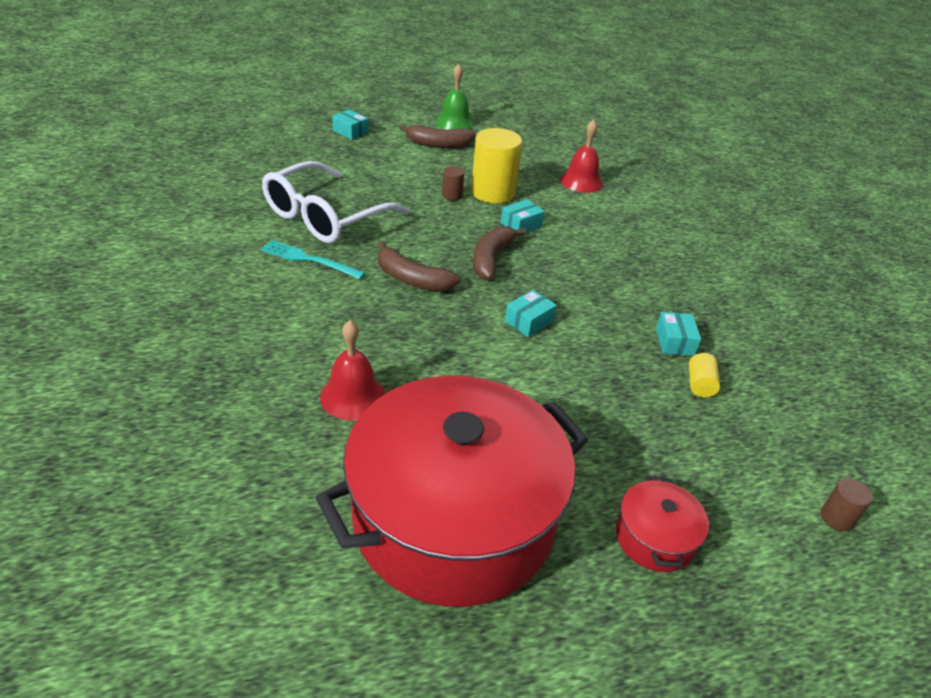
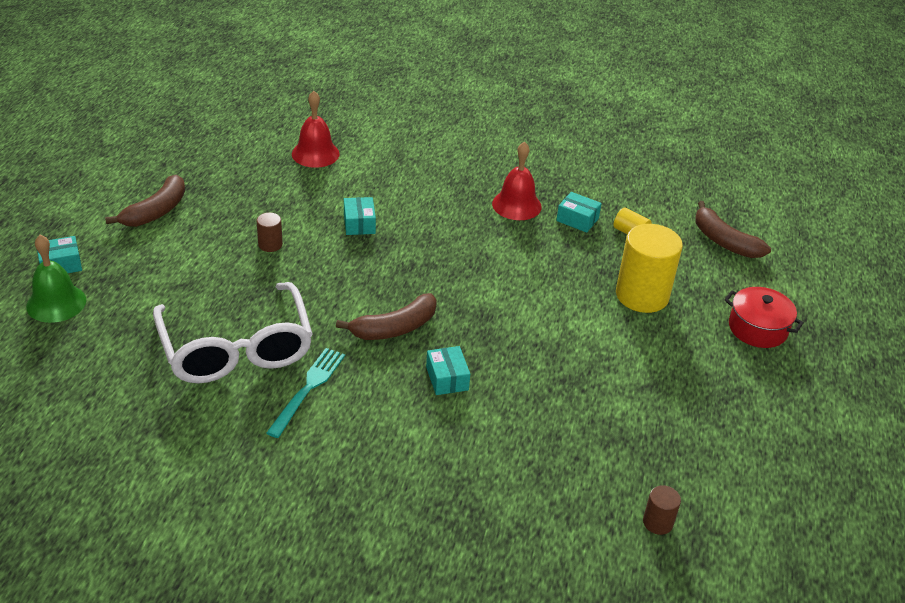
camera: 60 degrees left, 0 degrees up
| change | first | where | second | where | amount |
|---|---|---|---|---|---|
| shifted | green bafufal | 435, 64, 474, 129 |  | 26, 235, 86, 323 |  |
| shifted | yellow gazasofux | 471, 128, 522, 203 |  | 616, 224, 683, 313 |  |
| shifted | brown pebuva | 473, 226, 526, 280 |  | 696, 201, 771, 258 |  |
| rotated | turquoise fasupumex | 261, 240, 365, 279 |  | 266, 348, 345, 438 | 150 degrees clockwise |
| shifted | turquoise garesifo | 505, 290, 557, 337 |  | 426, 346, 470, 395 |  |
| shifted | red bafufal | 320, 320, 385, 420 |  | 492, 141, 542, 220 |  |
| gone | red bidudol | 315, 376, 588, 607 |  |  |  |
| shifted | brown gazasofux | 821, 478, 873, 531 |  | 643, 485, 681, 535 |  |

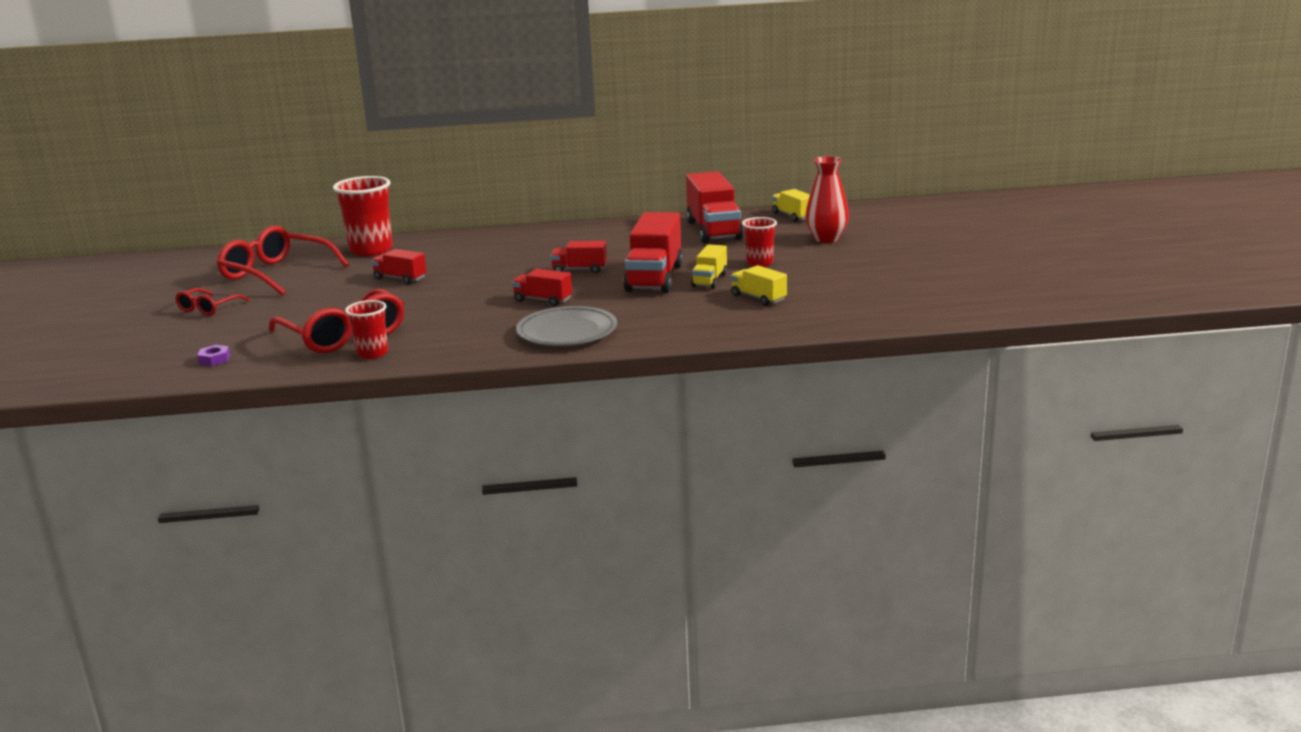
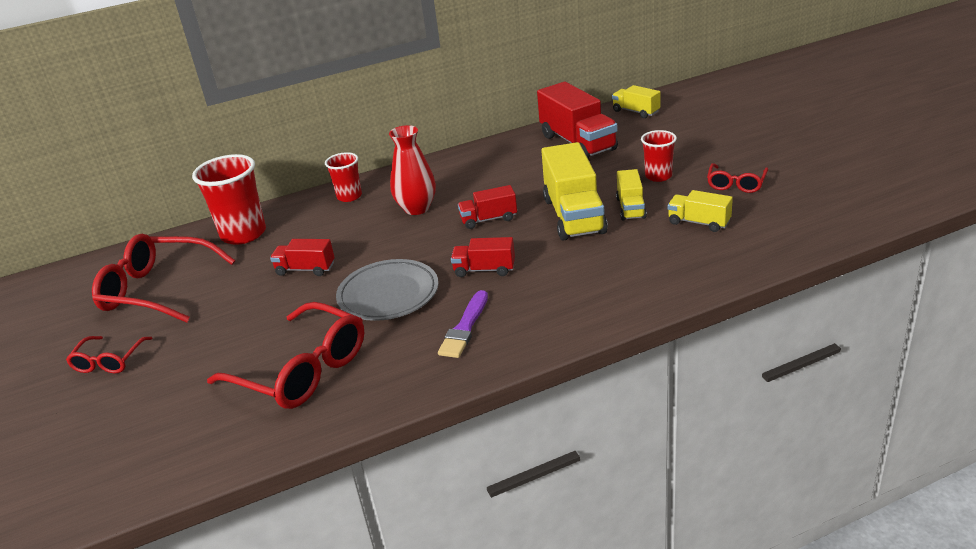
camera: 15 degrees left, 10 degrees up
| change | first | where | second | where | amount |
|---|---|---|---|---|---|
| shifted | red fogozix | 805, 156, 849, 243 |  | 389, 125, 436, 215 |  |
| repainted | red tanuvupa | 623, 212, 683, 293 | yellow tanuvupa | 541, 142, 608, 241 |  |
| shifted | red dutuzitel | 345, 300, 388, 359 |  | 325, 152, 362, 202 |  |
| shifted | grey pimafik | 516, 306, 617, 346 |  | 336, 259, 438, 321 |  |
| gone | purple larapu | 197, 345, 230, 366 |  |  |  |
| new |  |  | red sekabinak | 707, 163, 768, 193 |  |
| new |  |  | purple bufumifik | 438, 290, 488, 358 |  |

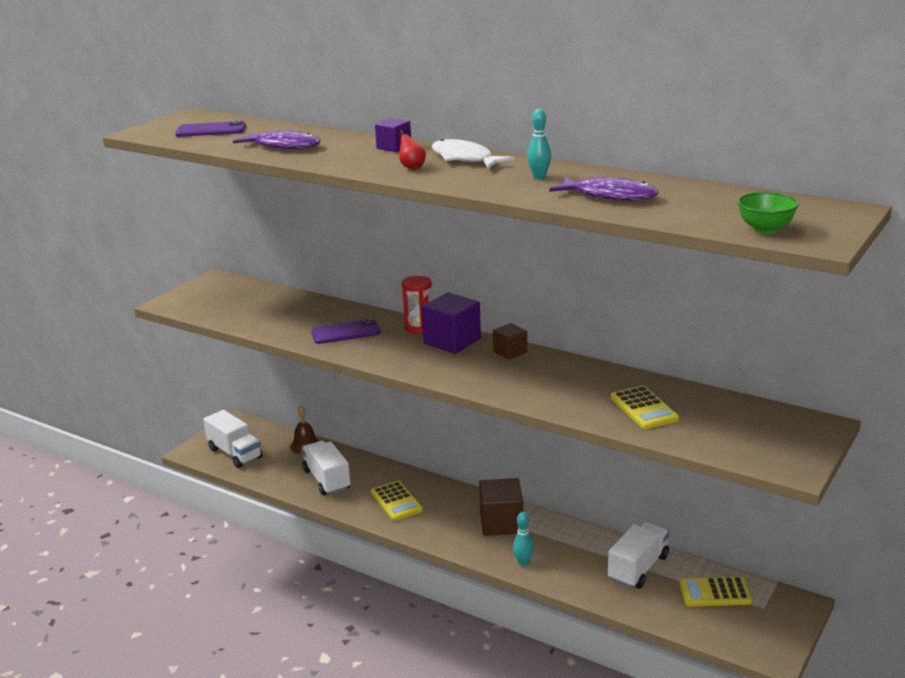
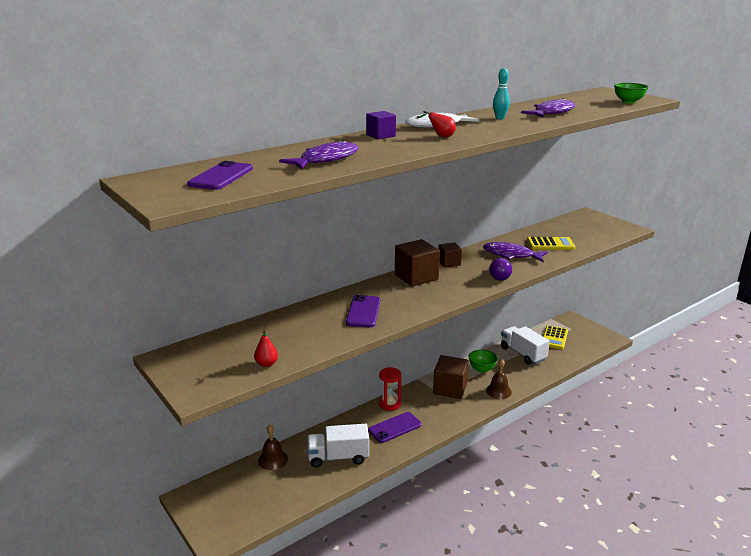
camera: 70 degrees left, 0 degrees up
| change | first | where | second | where | amount |
|---|---|---|---|---|---|
| shifted | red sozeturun | 402, 276, 432, 334 |  | 379, 367, 402, 411 |  |
| repainted | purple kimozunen | 422, 292, 481, 354 | brown kimozunen | 395, 239, 440, 287 |  |
| gone | white tanuvupa | 203, 410, 262, 468 |  |  |  |
| swapped | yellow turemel | 371, 481, 423, 521 | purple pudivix | 368, 412, 422, 443 |  |
| swapped | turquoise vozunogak | 513, 512, 534, 566 | brown bafufal | 486, 359, 512, 399 |  |
| new |  |  | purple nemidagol | 483, 242, 548, 262 |  |
| new |  |  | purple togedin | 489, 258, 512, 281 |  |
| new |  |  | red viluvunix | 254, 330, 278, 367 |  |
| new |  |  | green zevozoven | 468, 350, 498, 373 |  |

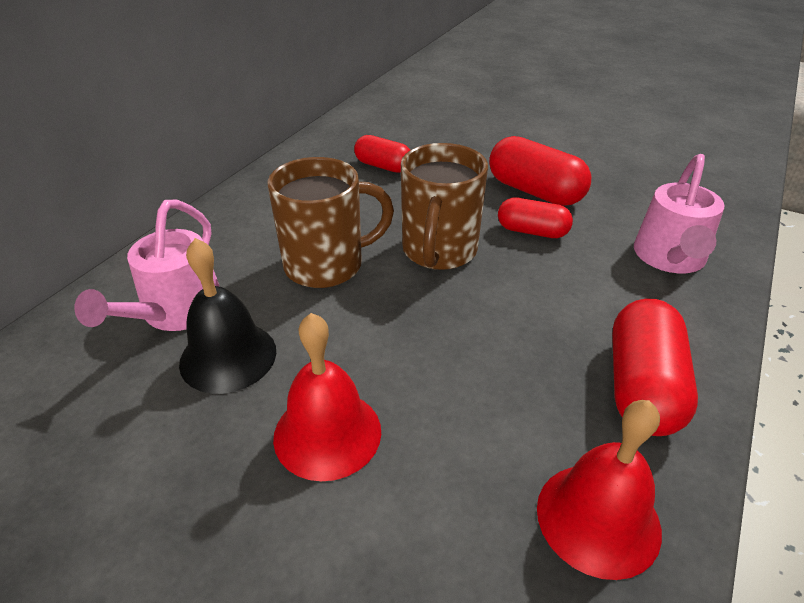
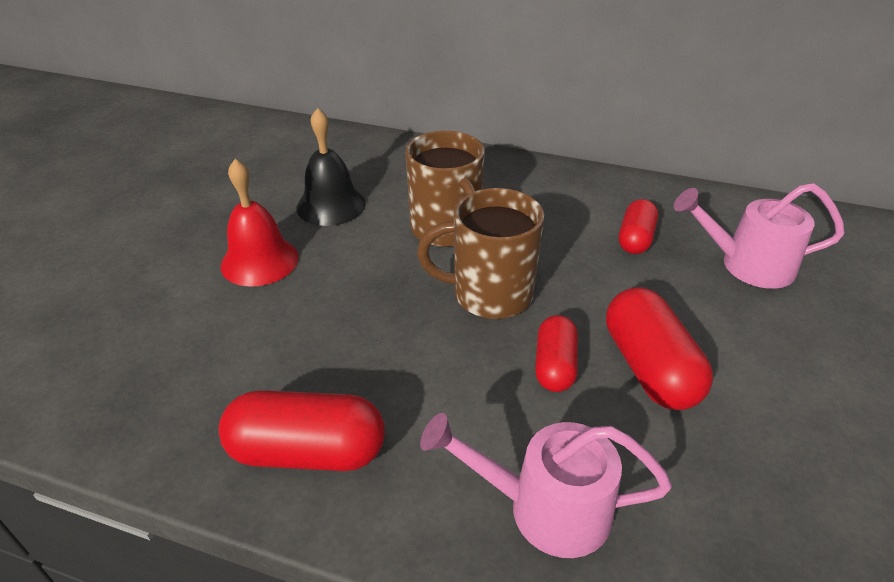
camera: 80 degrees right, 0 degrees up
| change | first | where | second | where | amount |
|---|---|---|---|---|---|
| rotated | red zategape | 489, 136, 591, 206 |  | 606, 287, 713, 410 | 45 degrees counterclockwise |
| shifted | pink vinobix | 74, 200, 220, 331 |  | 674, 183, 845, 289 |  |
| gone | red bafufal | 537, 400, 662, 580 |  |  |  |

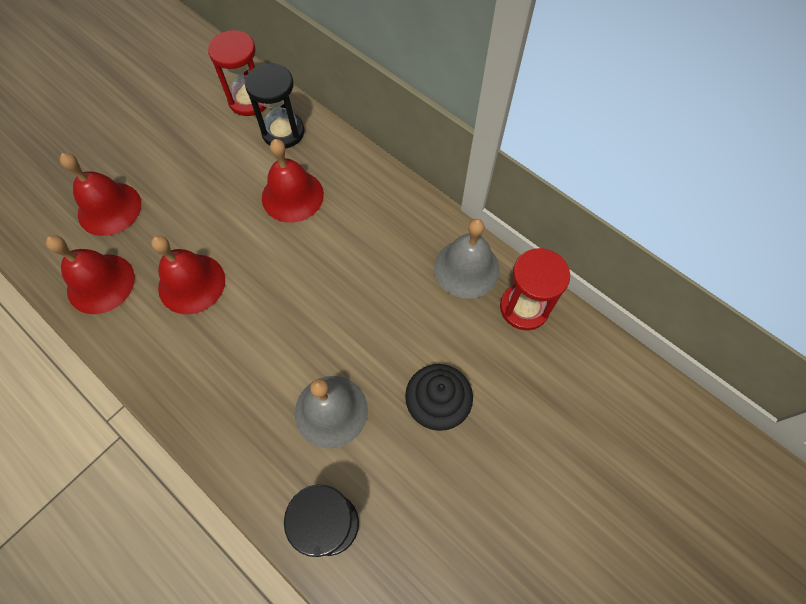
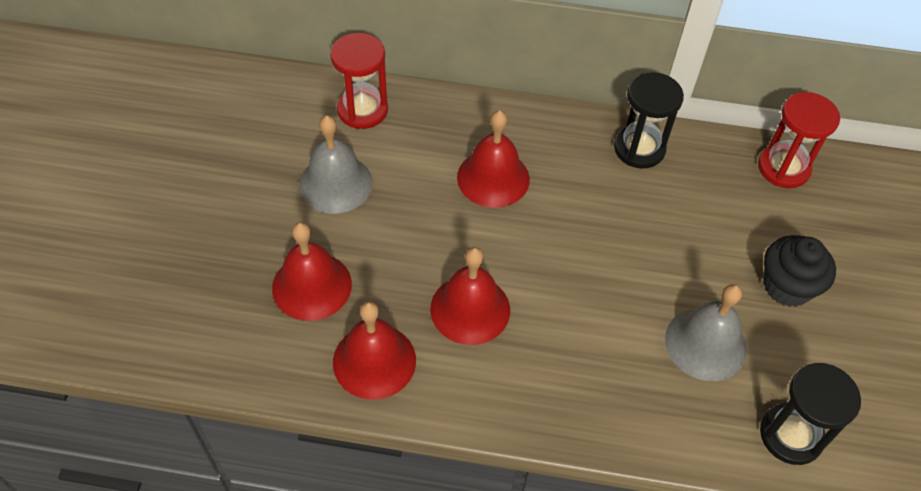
camera: 35 degrees left, 10 degrees down
| change | first | where | second | where | amount |
|---|---|---|---|---|---|
| shifted | black sozeturun | 245, 63, 304, 149 |  | 614, 72, 684, 168 |  |
| shifted | grey bafufal | 434, 219, 500, 299 |  | 299, 116, 373, 214 |  |

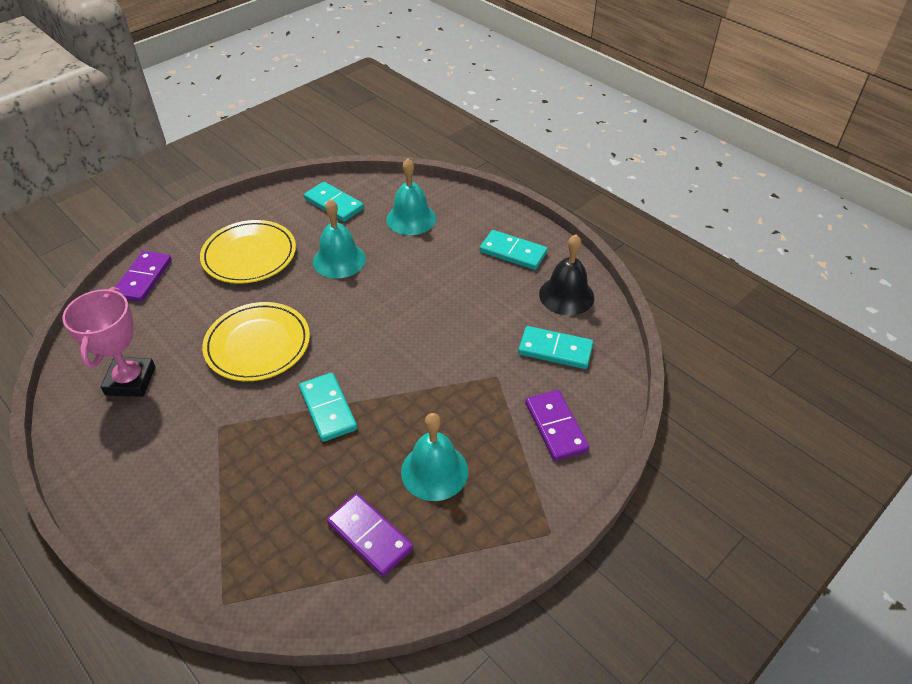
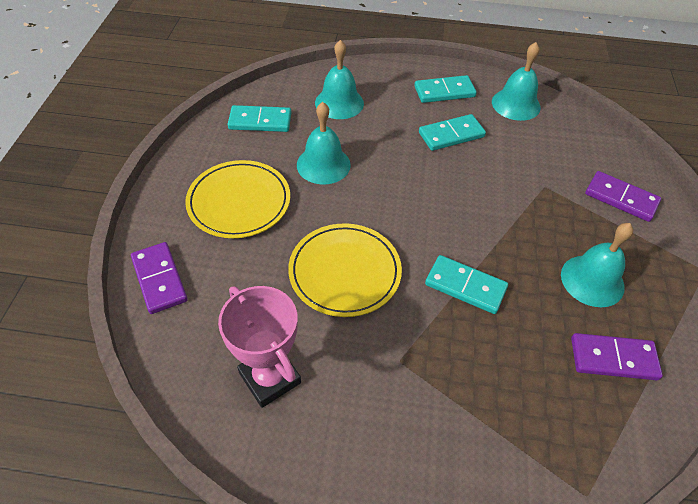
camera: 40 degrees left, 5 degrees up
| change | first | where | second | where | amount |
|---|---|---|---|---|---|
| repainted | black bafufal | 539, 234, 594, 316 | turquoise bafufal | 492, 42, 541, 121 |  |
| shifted | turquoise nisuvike | 518, 326, 593, 369 |  | 419, 114, 486, 151 |  |

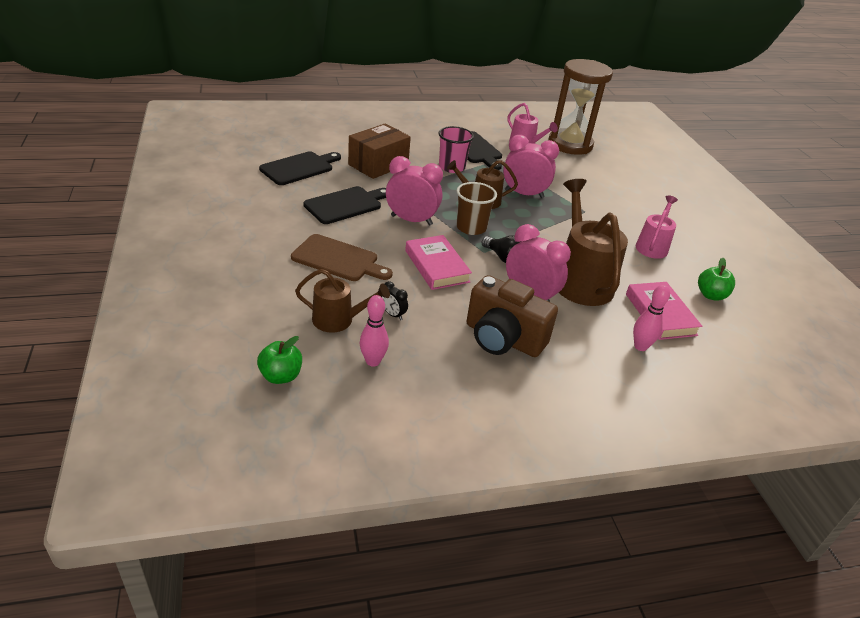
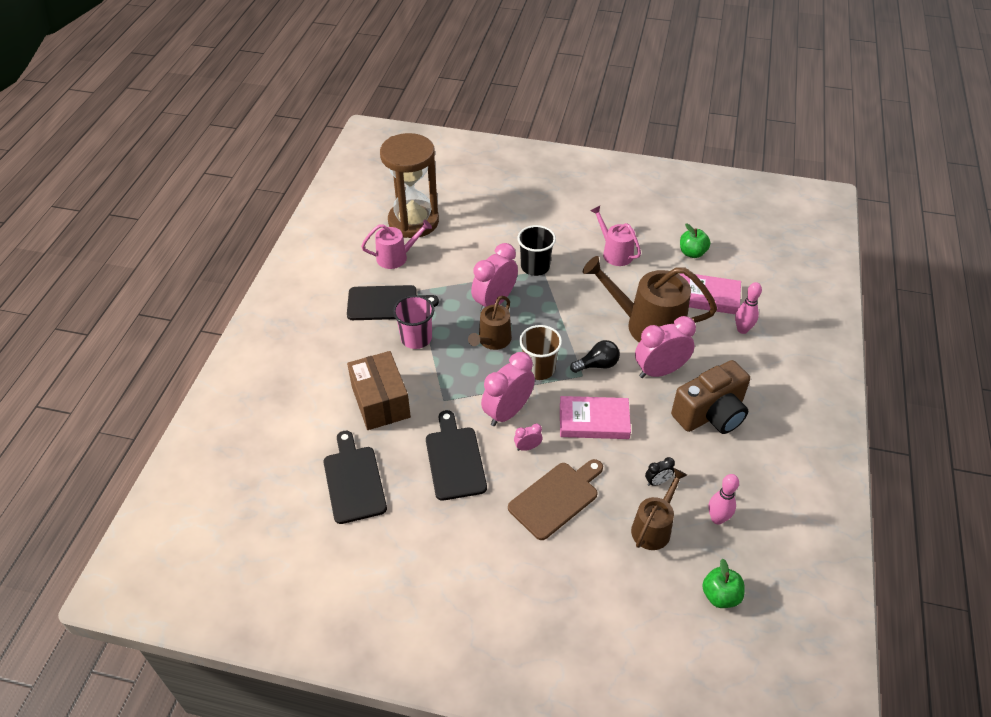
camera: 60 degrees left, 10 degrees up
| change | first | where | second | where | amount |
|---|---|---|---|---|---|
| new |  |  | black dutuzitel | 517, 225, 556, 276 |  |
| new |  |  | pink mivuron | 514, 424, 542, 451 |  |

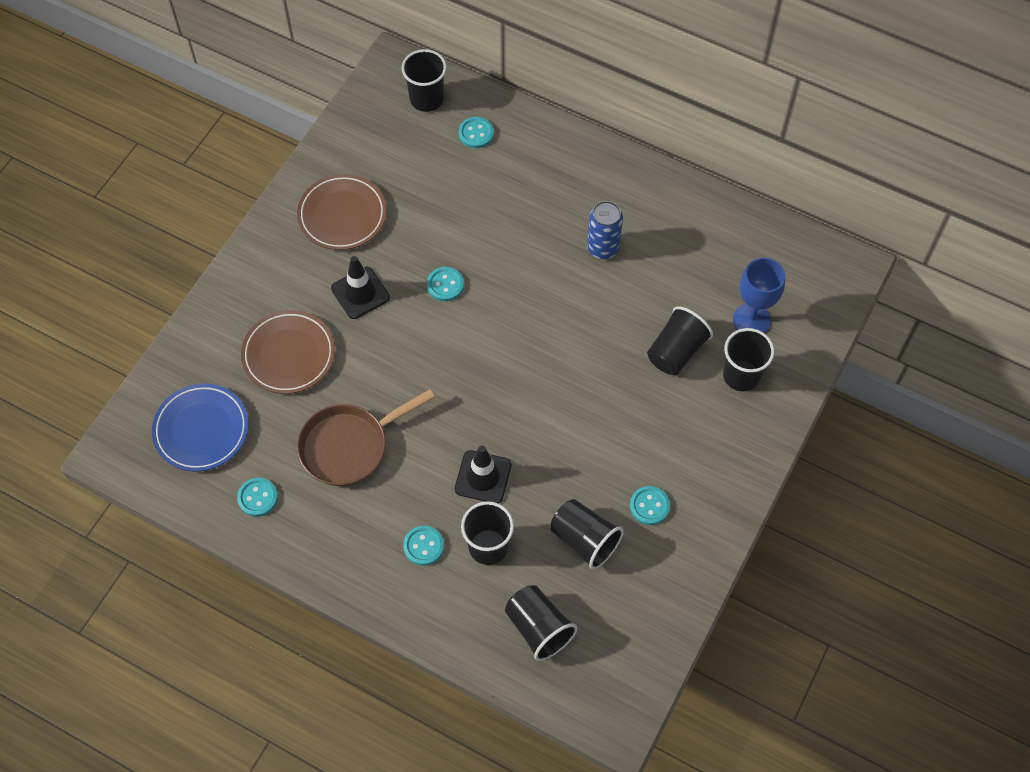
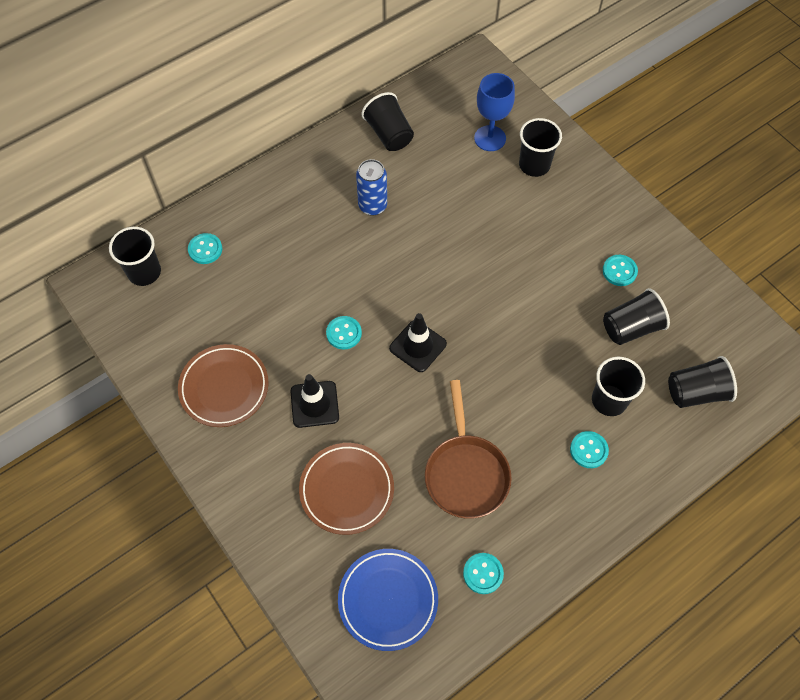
camera: 65 degrees left, 0 degrees up
| change | first | where | second | where | amount |
|---|---|---|---|---|---|
| shifted | black dutuzitel | 647, 306, 713, 375 |  | 362, 92, 414, 151 |  |
| shifted | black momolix | 455, 446, 512, 503 |  | 389, 313, 447, 372 |  |

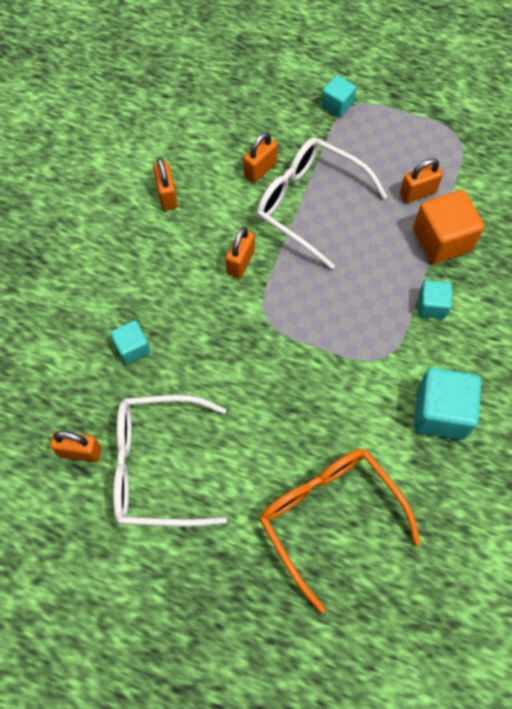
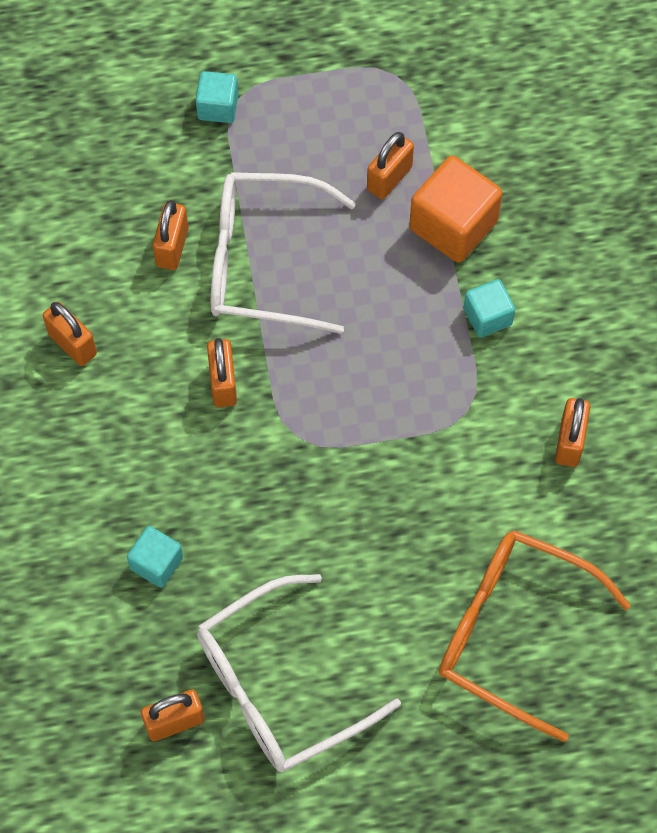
camera: 30 degrees left, 0 degrees up
| change | first | where | second | where | amount |
|---|---|---|---|---|---|
| swapped | turquoise kimozunen | 414, 368, 481, 440 | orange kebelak | 555, 398, 590, 467 |  |

